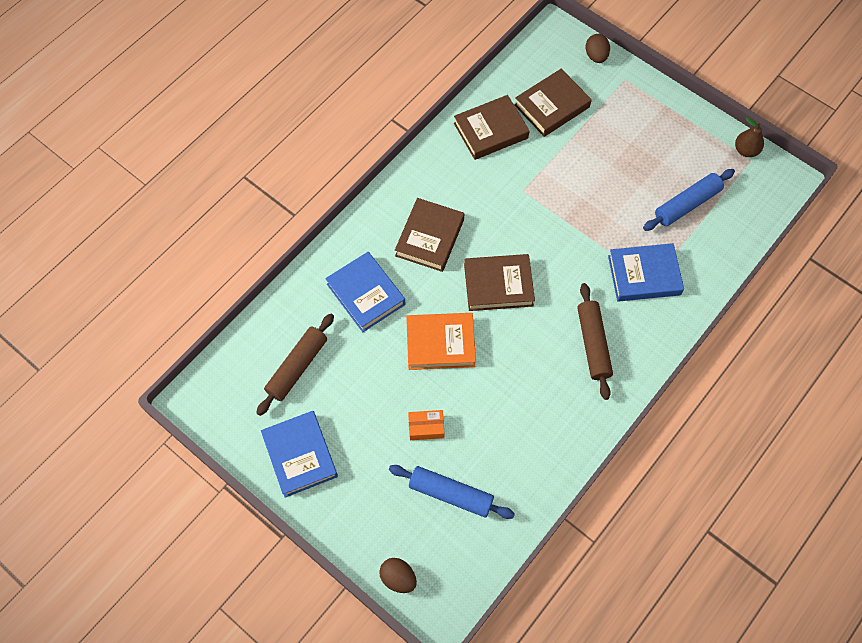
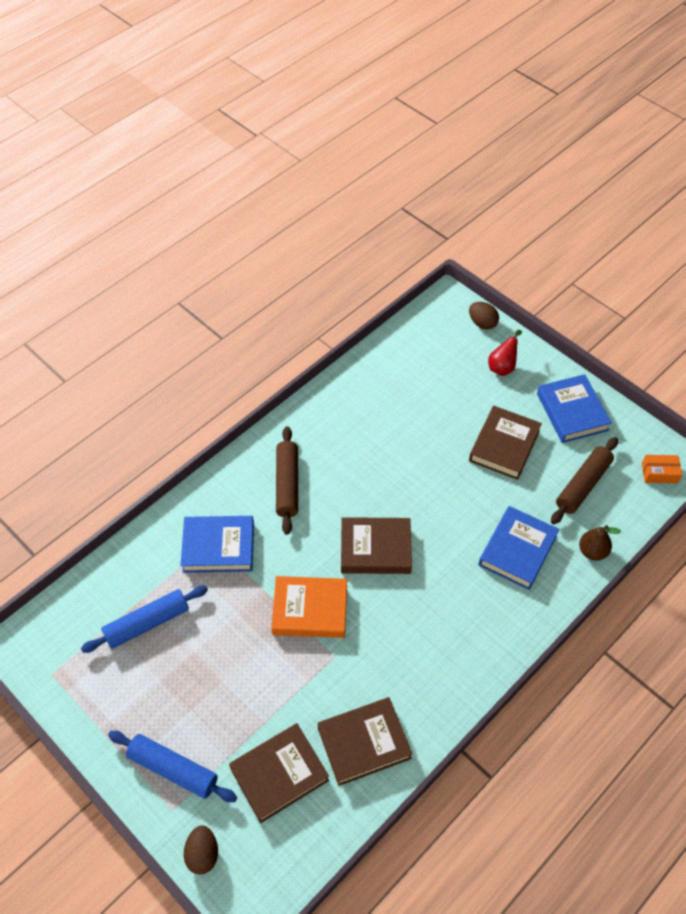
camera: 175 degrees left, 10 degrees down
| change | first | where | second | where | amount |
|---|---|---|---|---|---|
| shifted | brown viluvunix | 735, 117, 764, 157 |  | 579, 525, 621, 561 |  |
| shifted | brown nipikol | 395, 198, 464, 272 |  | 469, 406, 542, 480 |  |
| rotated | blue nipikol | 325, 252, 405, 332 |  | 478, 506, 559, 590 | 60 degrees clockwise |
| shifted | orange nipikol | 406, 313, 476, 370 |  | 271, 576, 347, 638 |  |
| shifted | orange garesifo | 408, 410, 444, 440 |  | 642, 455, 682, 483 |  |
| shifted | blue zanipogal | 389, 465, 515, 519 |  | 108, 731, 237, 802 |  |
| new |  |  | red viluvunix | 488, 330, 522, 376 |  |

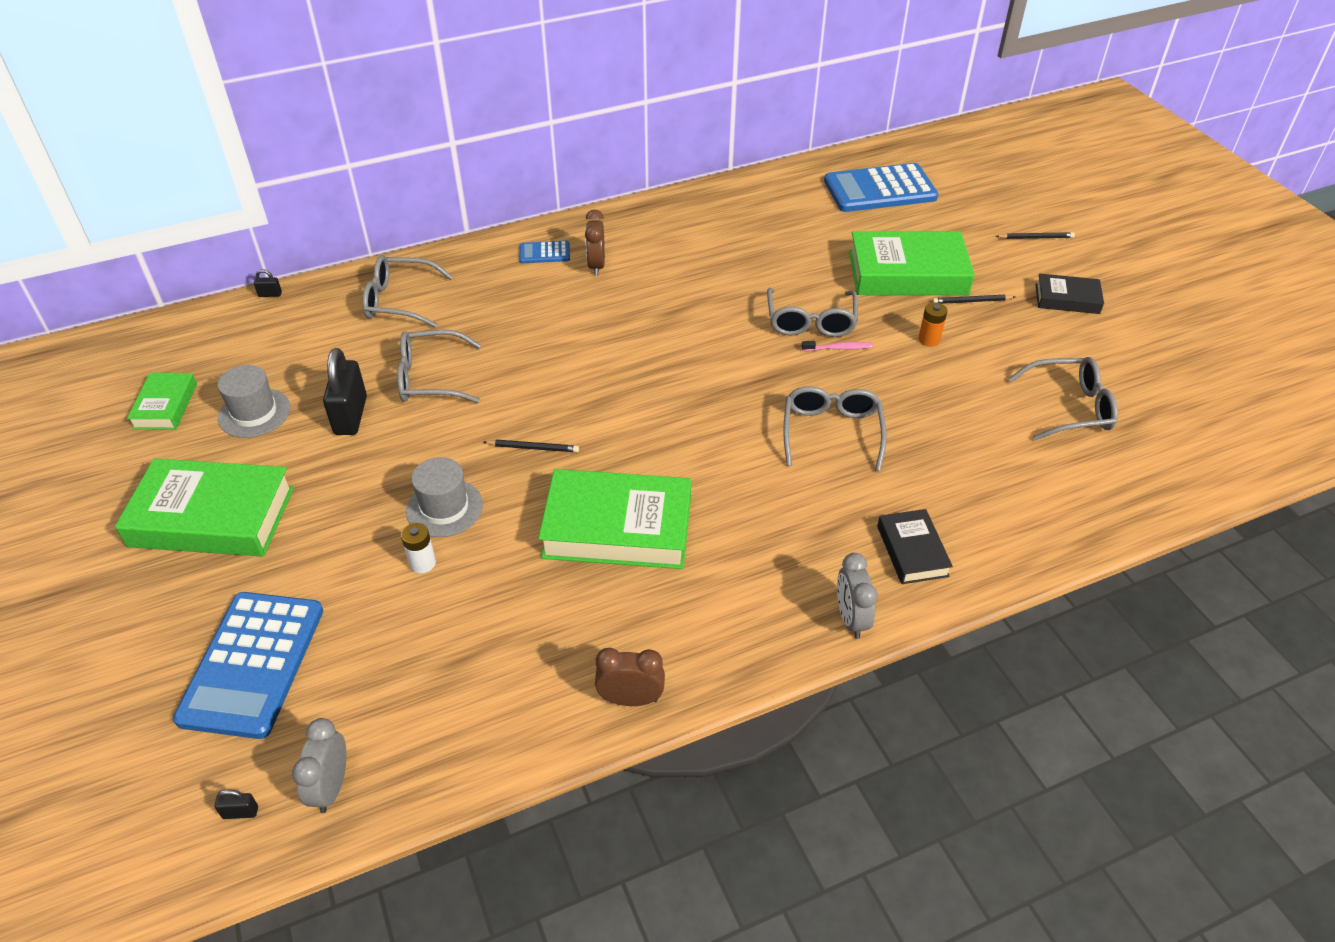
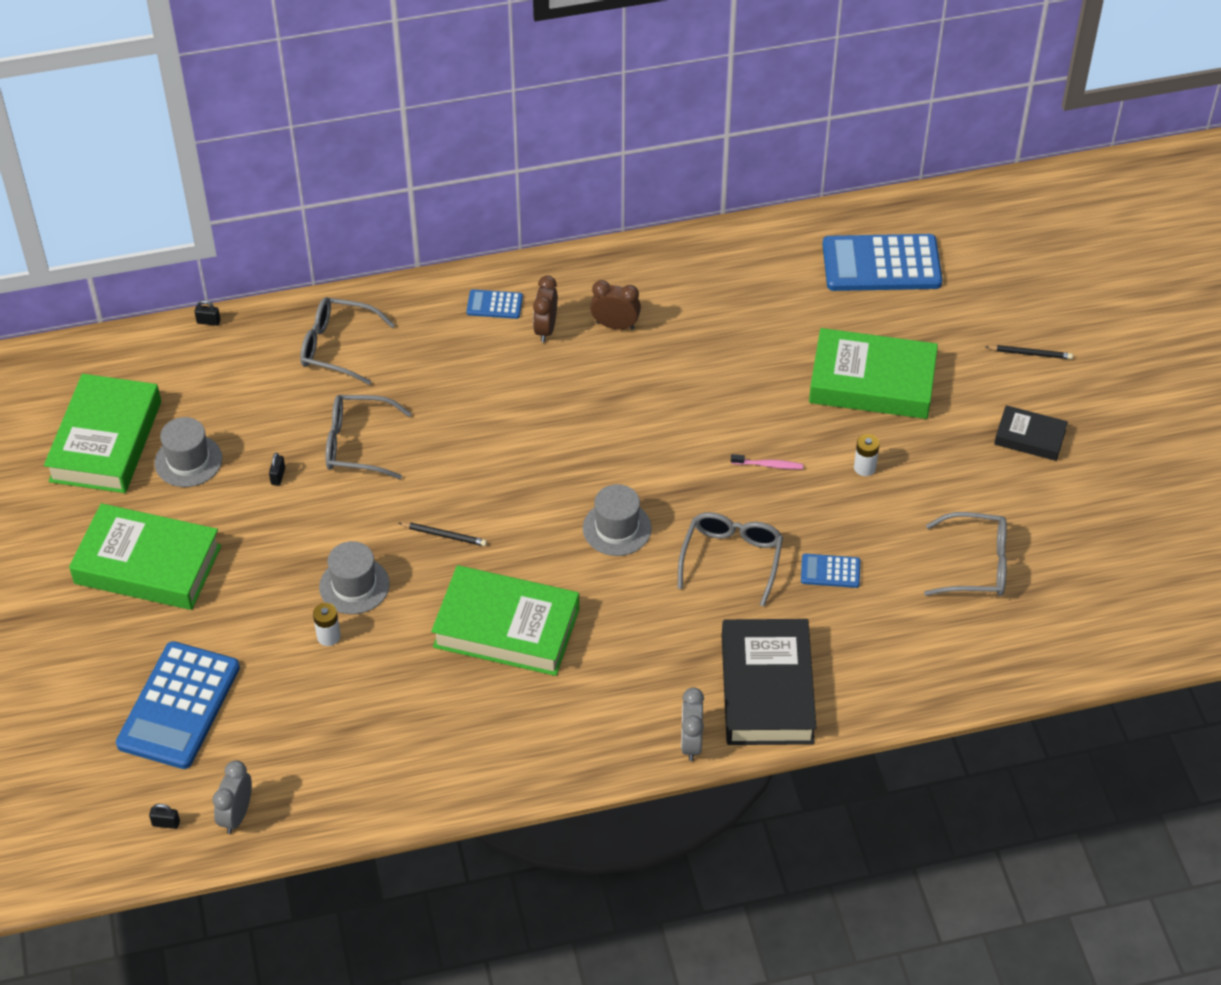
camera: 10 degrees right, 5 degrees up
| change | first | where | second | where | amount |
|---|---|---|---|---|---|
| gone | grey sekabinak | 767, 288, 858, 337 |  |  |  |
| gone | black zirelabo | 932, 295, 1015, 304 |  |  |  |
| repainted | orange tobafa | 918, 302, 948, 347 | white tobafa | 854, 434, 880, 476 |  |
| scaled | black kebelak | 323, 348, 367, 435 |  | 269, 453, 285, 485 | x0.42 |
| scaled | green nipikol | 127, 373, 197, 429 |  | 44, 374, 161, 493 | x1.89 |
| scaled | black nipikol | 877, 509, 953, 584 |  | 722, 619, 816, 745 | x1.89 |
| shifted | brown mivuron | 595, 648, 665, 706 |  | 590, 280, 641, 330 |  |
| new |  |  | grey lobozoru | 583, 484, 652, 556 |  |
| new |  |  | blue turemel | 801, 554, 860, 588 |  |

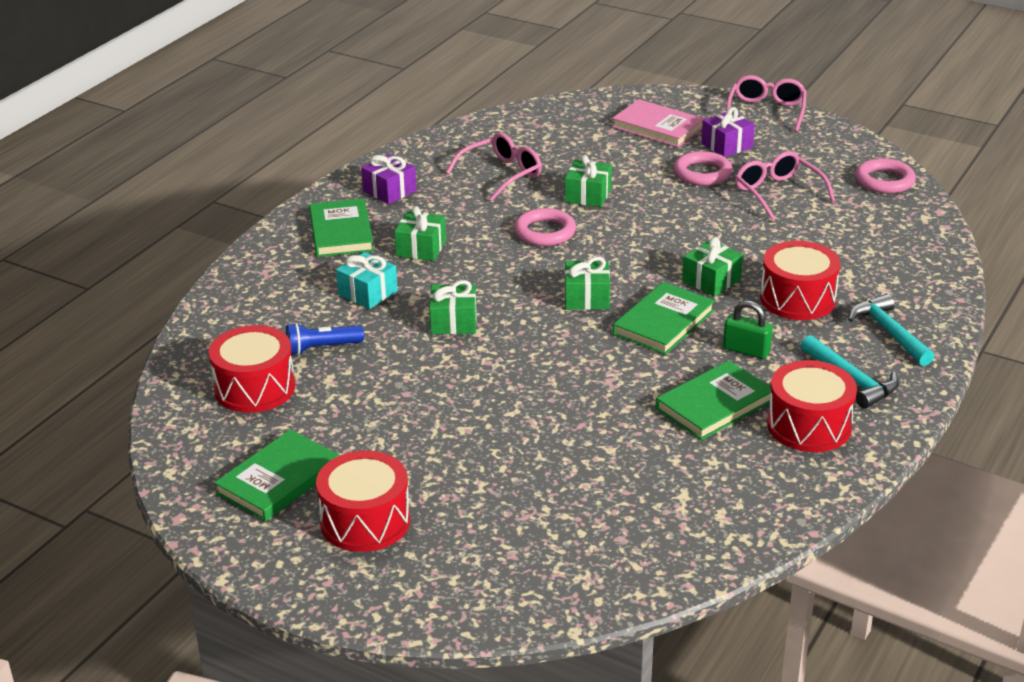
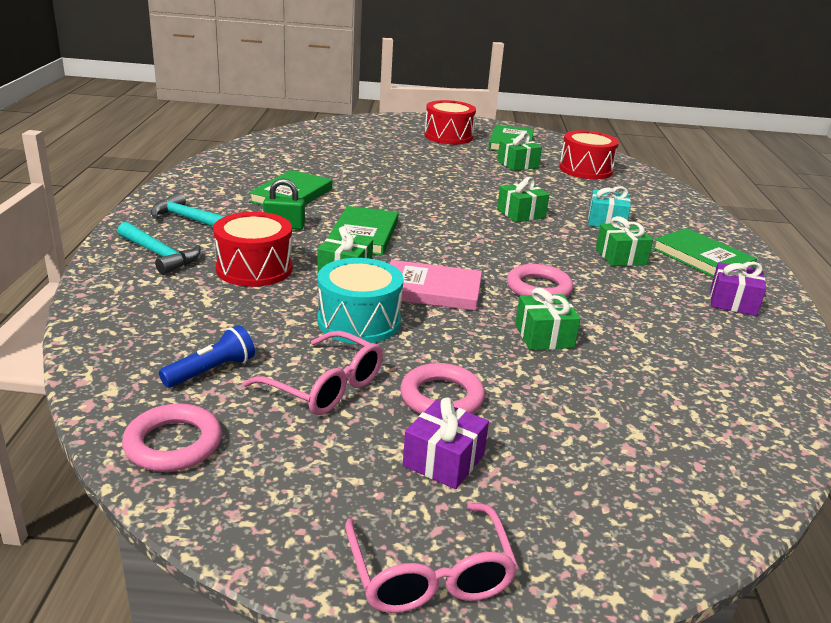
camera: 150 degrees right, 5 degrees down
| change | first | where | second | where | amount |
|---|---|---|---|---|---|
| shifted | pink nipikol | 612, 99, 705, 148 |  | 390, 260, 482, 311 |  |
| gone | pink sekabinak | 446, 132, 542, 201 |  |  |  |
| shifted | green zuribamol | 565, 257, 610, 310 |  | 497, 132, 542, 171 |  |
| shifted | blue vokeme | 286, 323, 364, 355 |  | 159, 325, 255, 388 |  |
| gone | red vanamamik | 767, 360, 857, 452 |  |  |  |
| new |  |  | turquoise vanamamik | 317, 258, 404, 344 |  |

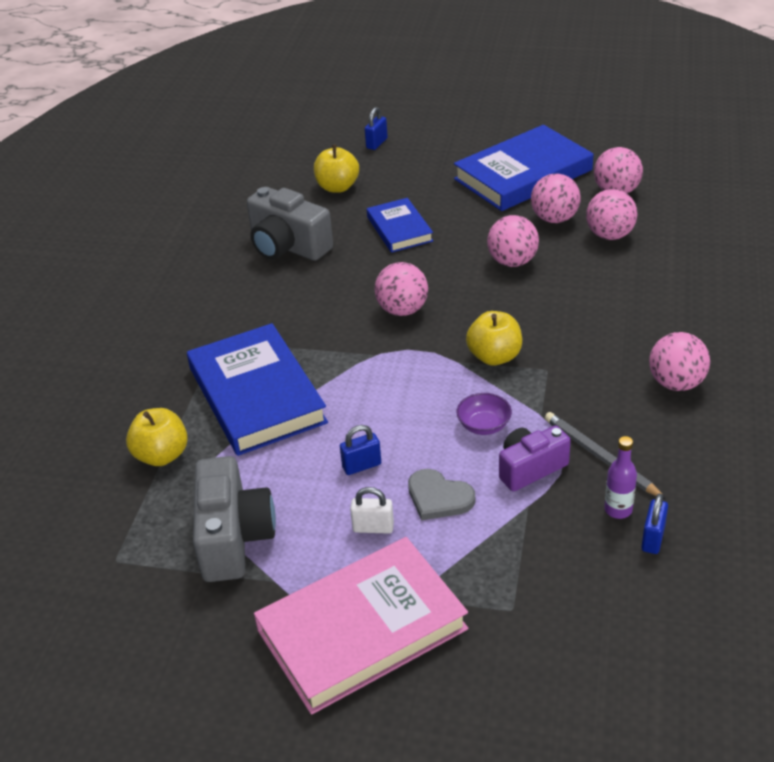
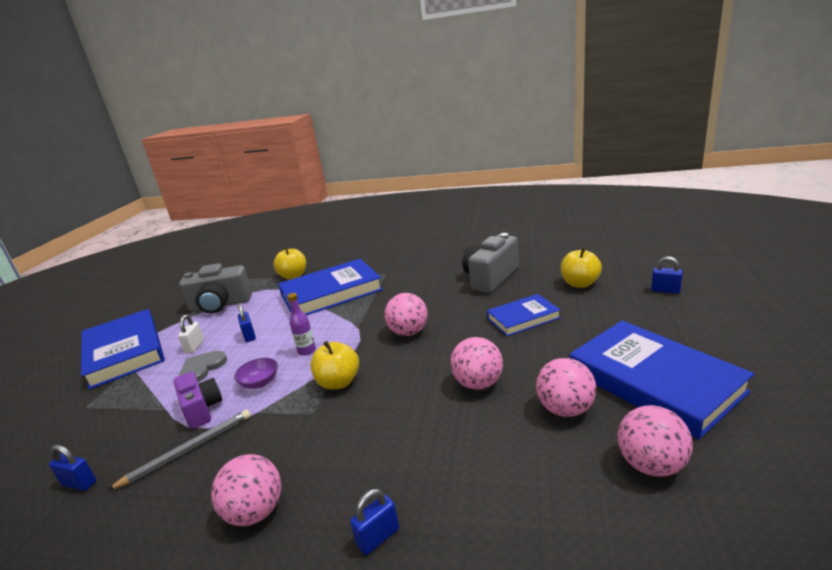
camera: 90 degrees right, 15 degrees down
| change | first | where | second | where | amount |
|---|---|---|---|---|---|
| gone | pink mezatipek | 586, 189, 638, 240 |  |  |  |
| shifted | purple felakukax | 604, 436, 637, 519 |  | 287, 293, 316, 356 |  |
| repainted | pink nipikol | 254, 537, 468, 715 | blue nipikol | 81, 309, 165, 390 |  |
| new |  |  | blue kebelak | 350, 489, 399, 555 |  |

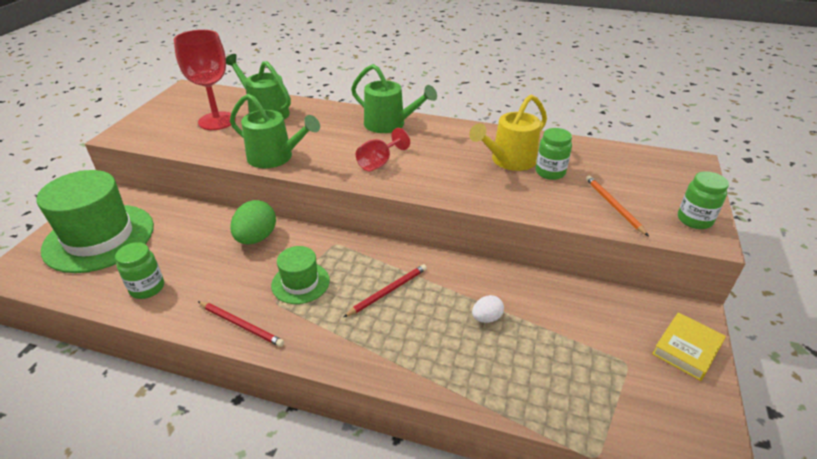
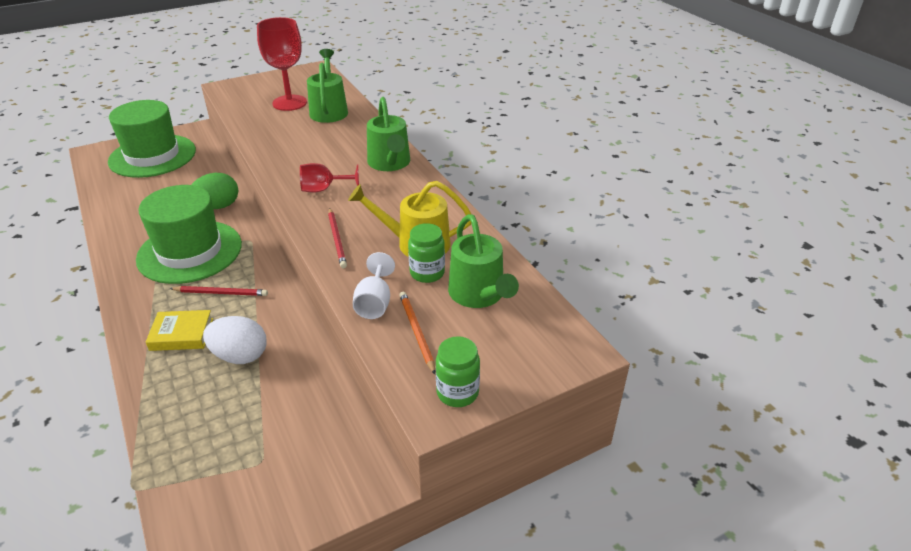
camera: 45 degrees right, 0 degrees up
| change | first | where | second | where | amount |
|---|---|---|---|---|---|
| shifted | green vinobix | 230, 94, 320, 168 |  | 448, 214, 519, 308 |  |
| rotated | orange zirelabo | 586, 176, 649, 236 |  | 399, 292, 435, 374 | 45 degrees counterclockwise |
| gone | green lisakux | 115, 242, 164, 299 |  |  |  |
| scaled | green lobozoru | 271, 246, 330, 304 |  | 136, 185, 242, 284 | x1.96 |
| scaled | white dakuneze | 472, 295, 504, 323 |  | 203, 316, 267, 364 | x1.79 |
| shifted | red zirelabo | 198, 301, 284, 347 |  | 328, 208, 347, 268 |  |
| shifted | yellow nipikol | 652, 312, 726, 381 |  | 146, 310, 213, 351 |  |
| new |  |  | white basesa | 353, 252, 395, 319 |  |

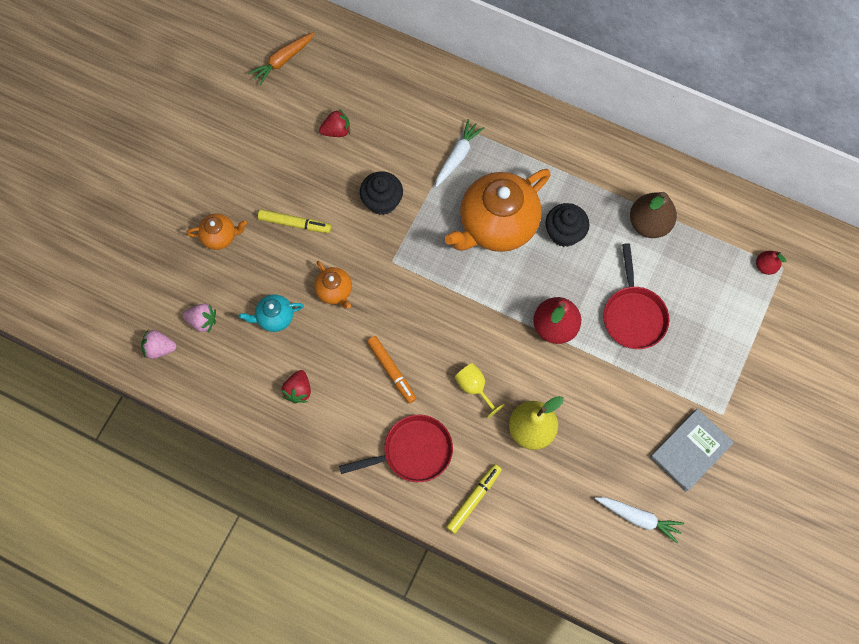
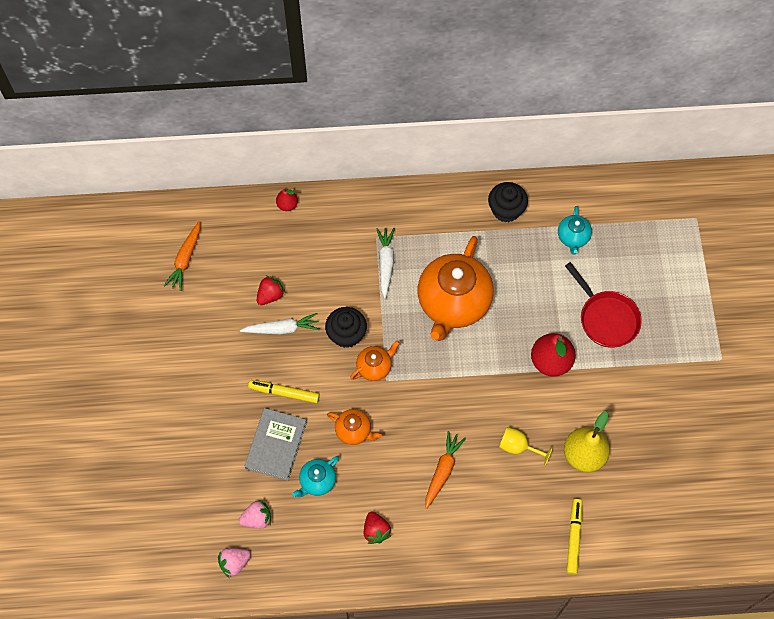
camera: 30 degrees left, 5 degrees down
| change | first | where | second | where | amount |
|---|---|---|---|---|---|
| swapped | brown viluvunix | 630, 192, 677, 238 | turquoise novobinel | 558, 206, 592, 254 |  |
| shifted | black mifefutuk | 545, 203, 589, 247 |  | 488, 182, 528, 222 |  |
| rotated | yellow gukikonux | 258, 209, 331, 233 |  | 248, 380, 320, 403 | 150 degrees counterclockwise |
| shifted | orange novobinel | 186, 214, 247, 250 |  | 350, 340, 400, 381 |  |
| shifted | red viluvunix | 756, 251, 786, 275 |  | 276, 188, 298, 211 |  |
| swapped | orange gukikonux | 367, 336, 416, 404 | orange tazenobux | 425, 431, 466, 509 |  |
| shifted | grey nipikol | 650, 409, 734, 492 |  | 245, 408, 307, 481 |  |
| gone | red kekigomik | 339, 415, 453, 482 |  |  |  |
| shifted | white tazenobux | 595, 497, 684, 543 |  | 240, 313, 320, 335 |  |

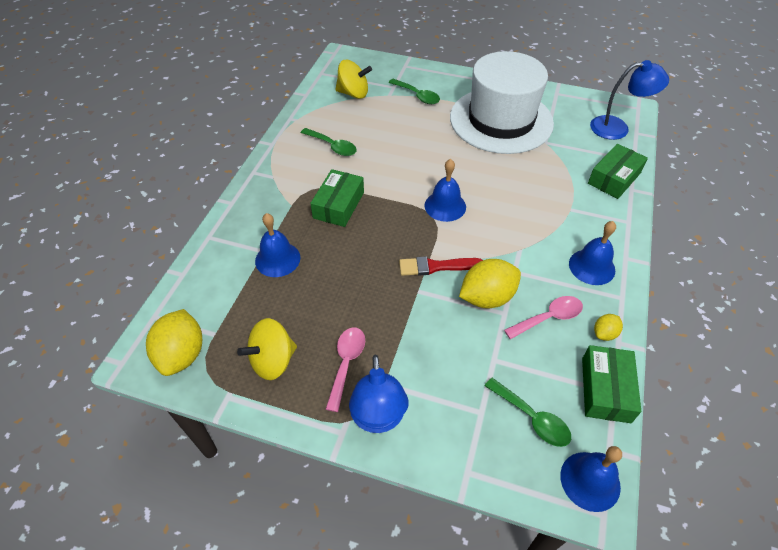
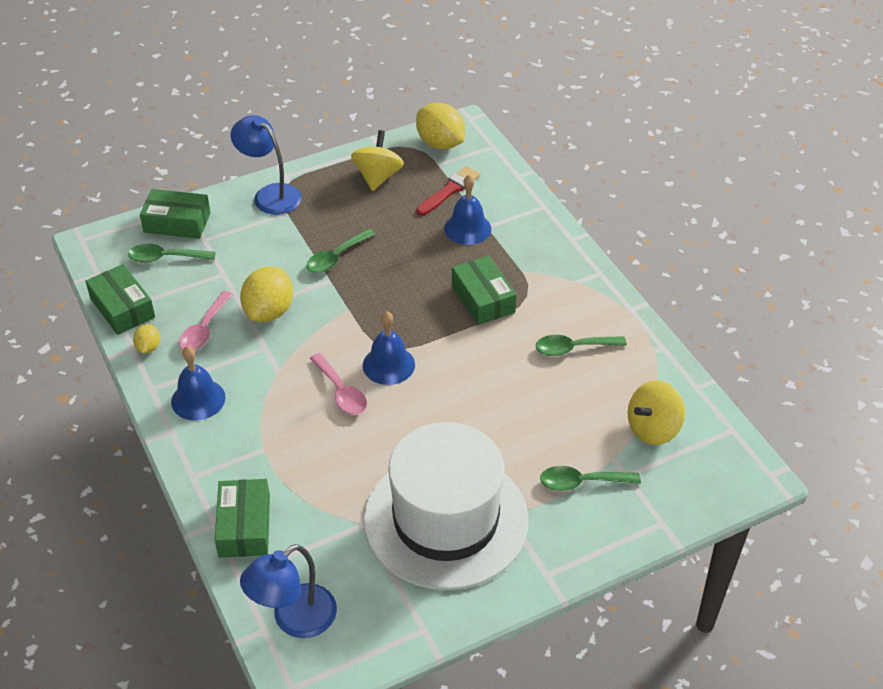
camera: 135 degrees right, 5 degrees down
| change | first | where | second | where | amount |
|---|---|---|---|---|---|
| shifted | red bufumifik | 399, 256, 483, 276 |  | 416, 166, 480, 216 |  |
| shifted | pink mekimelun | 326, 328, 365, 412 |  | 310, 353, 367, 414 |  |
| gone | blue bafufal | 560, 446, 622, 512 |  |  |  |
| new |  |  | green garesifo | 140, 189, 211, 239 |  |
| new |  |  | green mekimelun | 306, 228, 375, 273 |  |

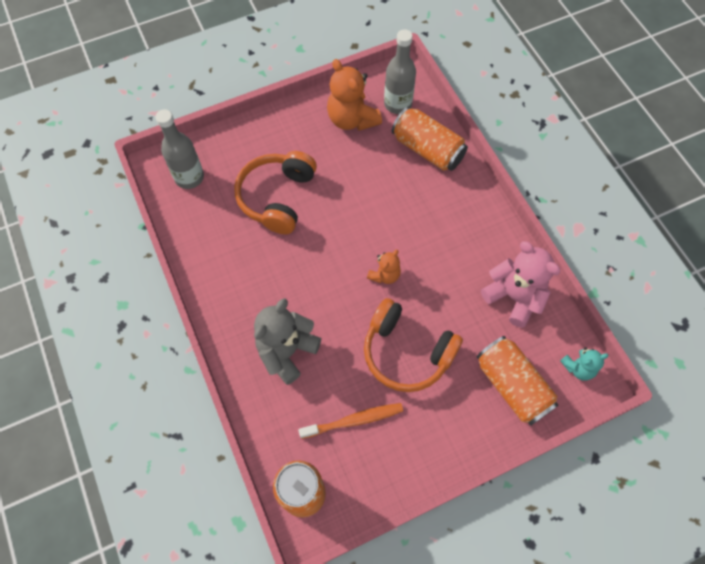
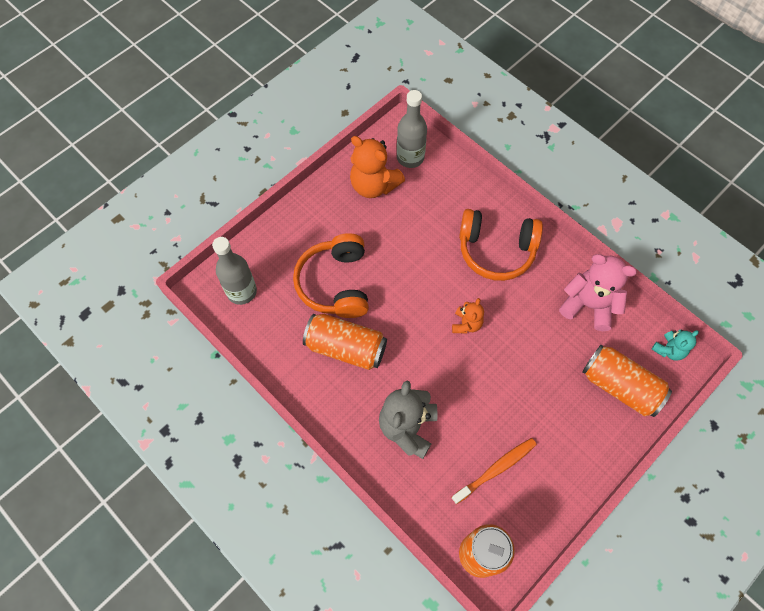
camera: 20 degrees left, 0 degrees up
| change | first | where | second | where | amount |
|---|---|---|---|---|---|
| shifted | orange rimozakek | 392, 107, 468, 171 |  | 303, 314, 387, 370 |  |
| shifted | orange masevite | 364, 298, 463, 392 |  | 459, 209, 543, 281 |  |

